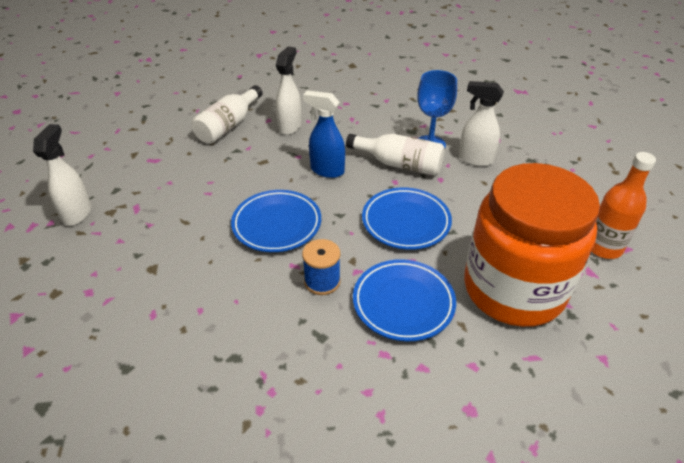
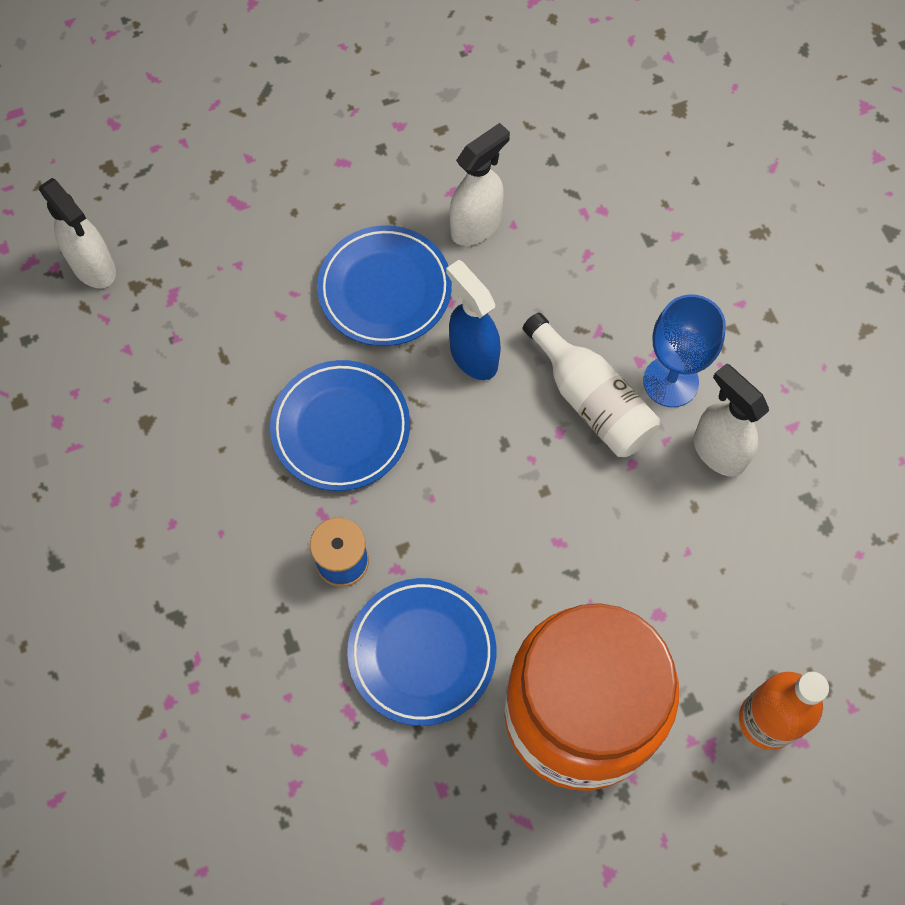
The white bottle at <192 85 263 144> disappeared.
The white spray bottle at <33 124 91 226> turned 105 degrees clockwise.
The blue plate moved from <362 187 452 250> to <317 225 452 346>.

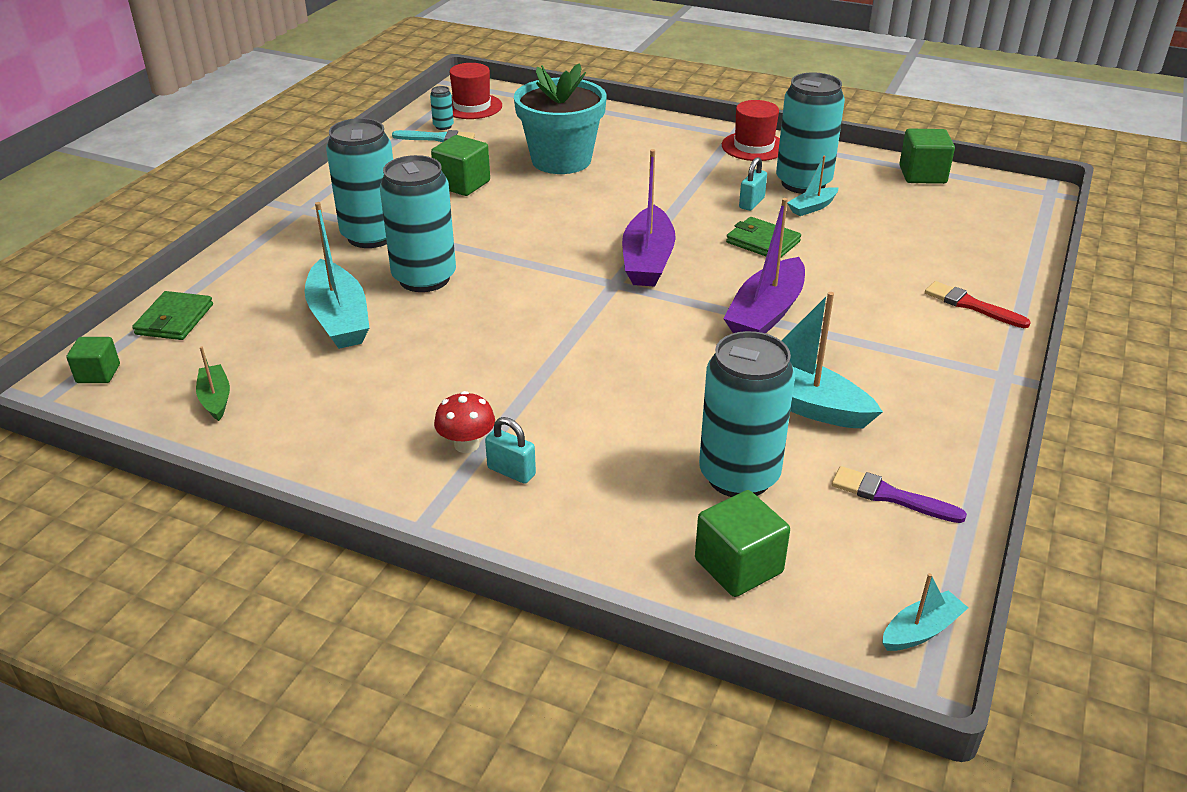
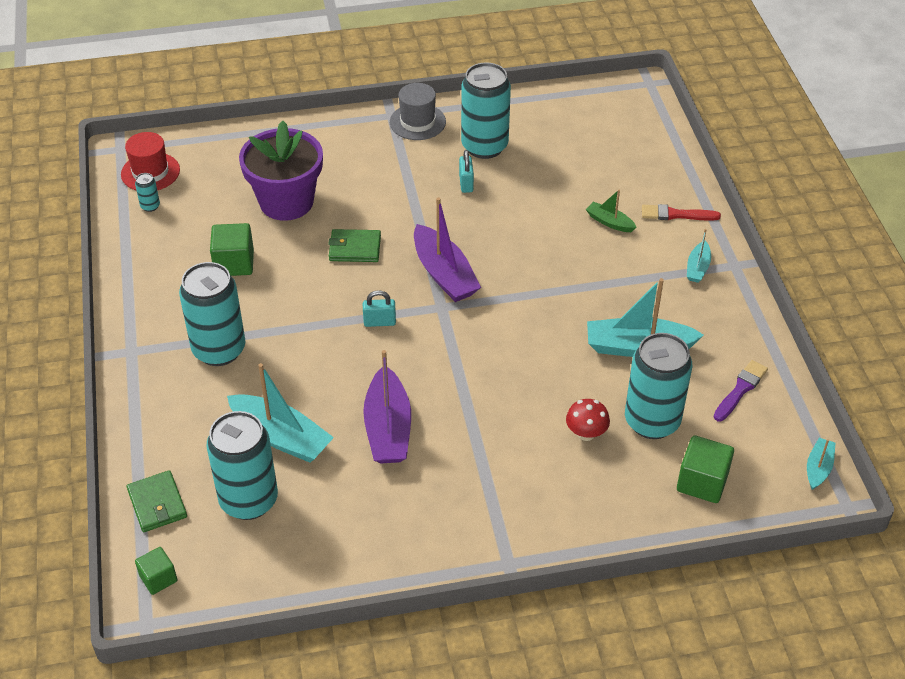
The turquoise flower pot at <514 63 607 174> became the purple flower pot at <239 121 323 221>.
The red hat at <722 100 780 161> became the grey hat at <390 83 446 140>.
The green cube at <899 129 955 184> disappeared.
The turquoise brush at <392 130 475 142> disappeared.
The turquoise can moved from <380 155 456 292> to <206 411 278 520>.
The turquoise boat moved from <787 156 838 216> to <687 229 711 283>.
The purple boat moved from <723 198 805 334> to <363 350 411 463>.
The green wallet moved from <726 217 801 257> to <328 229 381 262>.
The green boat moved from <196 346 230 421> to <586 190 637 232>.
The red mushroom moved from <434 391 495 453> to <566 399 610 441>.
The turquoise padlock moved from <485 417 536 484> to <363 290 396 327>.
The purple brush at <831 466 967 523> turned 135 degrees clockwise.

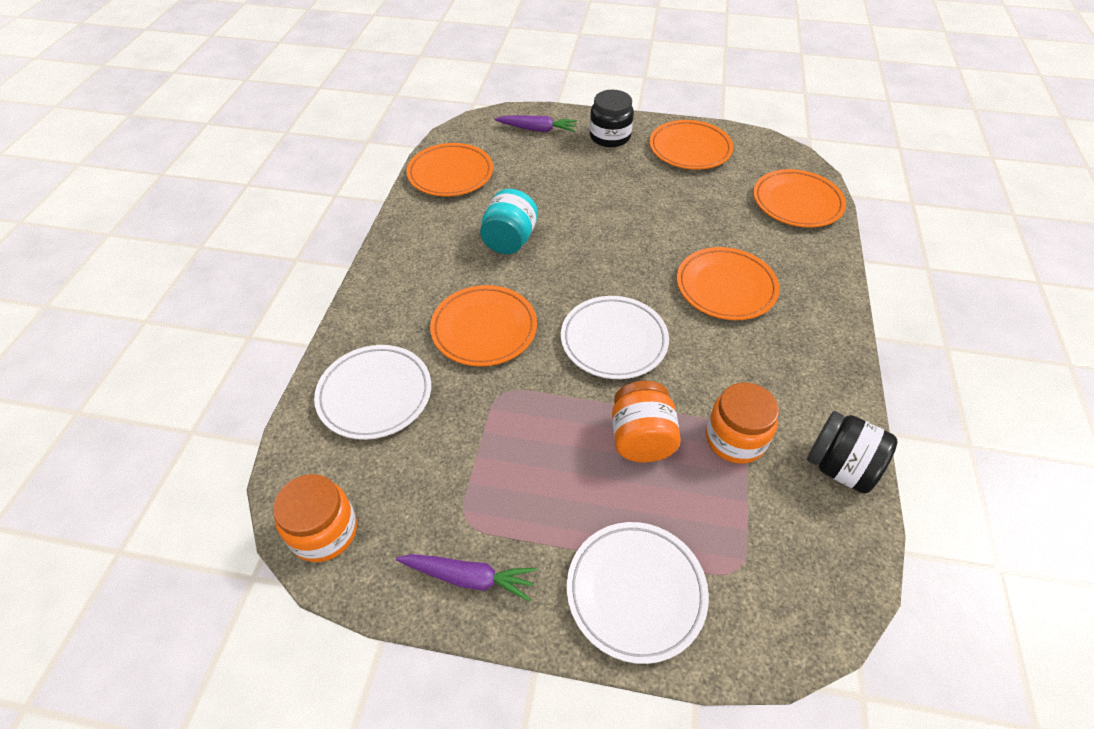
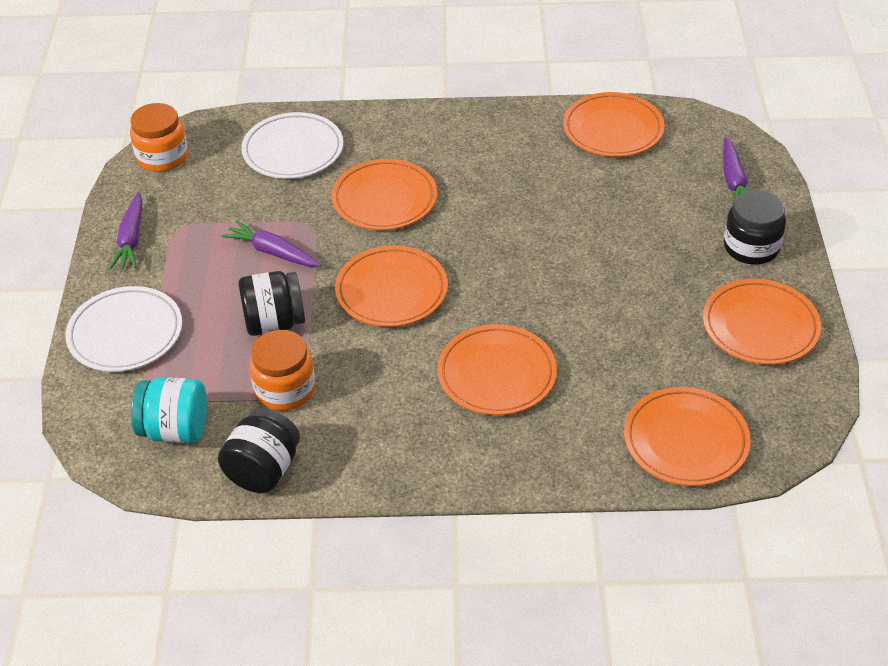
The turquoise jar moved from <480 189 538 254> to <131 377 207 443>.
The white plate at <561 296 669 379> became the orange plate at <335 246 448 327>.
The orange jar at <612 381 681 462> became the black jar at <238 271 305 336>.
The purple carrot at <221 220 321 267> appeared.

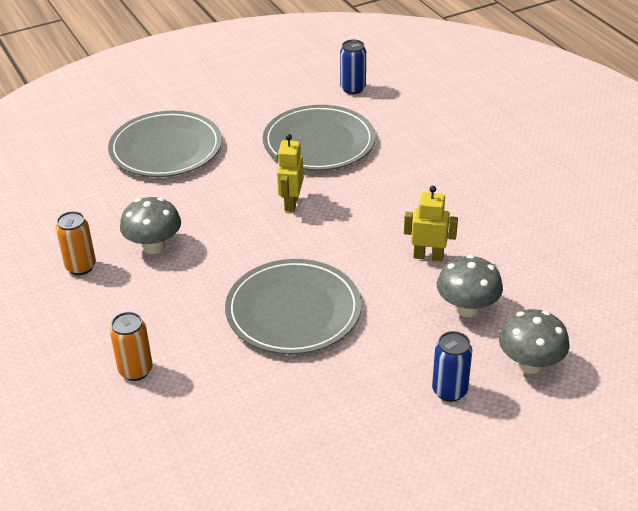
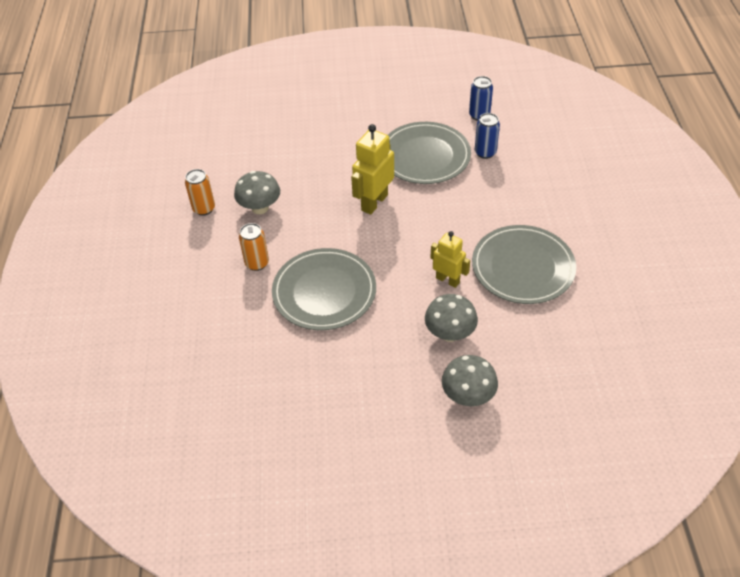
The grey plate moved from <108 111 222 177> to <472 225 576 304>.
The yellow robot at <277 134 304 212> changed to 1.52 times the size.
The orange can moved from <110 312 153 381> to <239 223 269 271>.
The blue can moved from <432 331 472 402> to <475 113 500 159>.

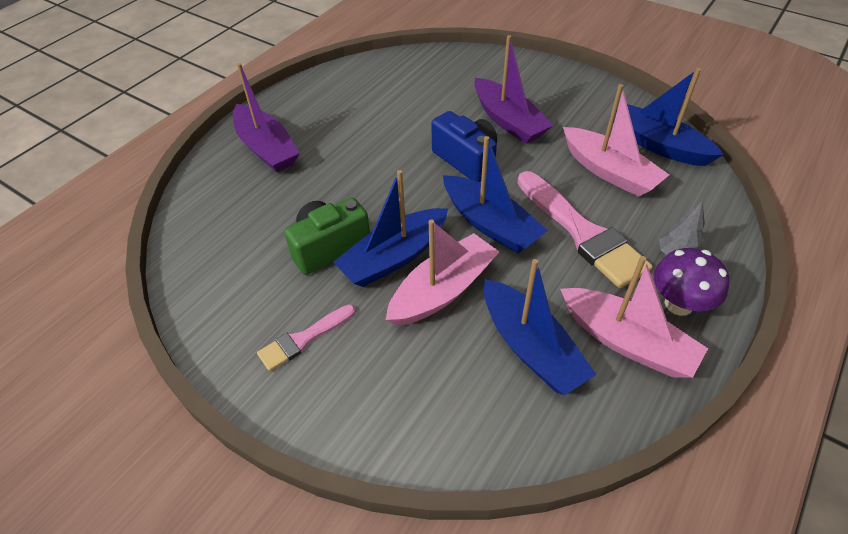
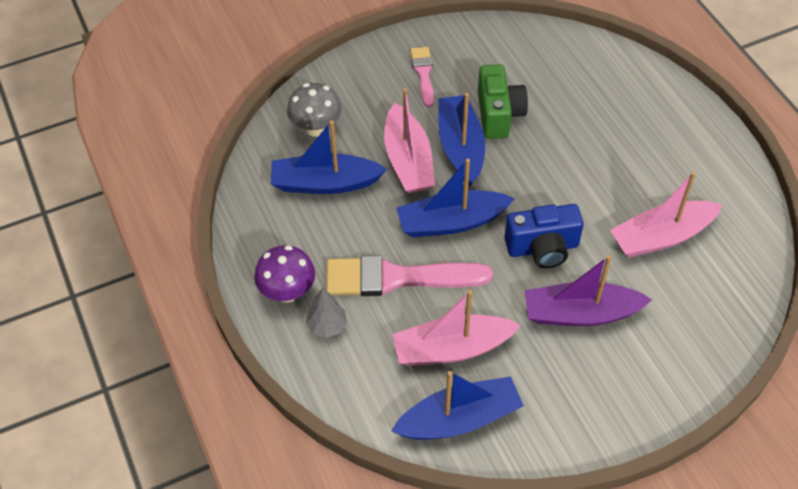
The purple boat at <233 63 300 172> disappeared.
The pink boat moved from <560 256 708 378> to <610 172 723 257>.
The grey mushroom at <287 83 342 137> appeared.

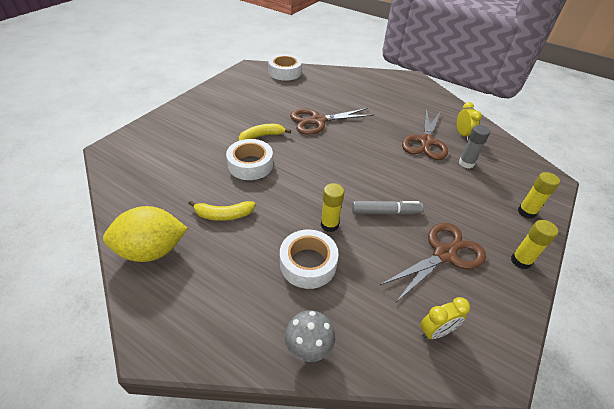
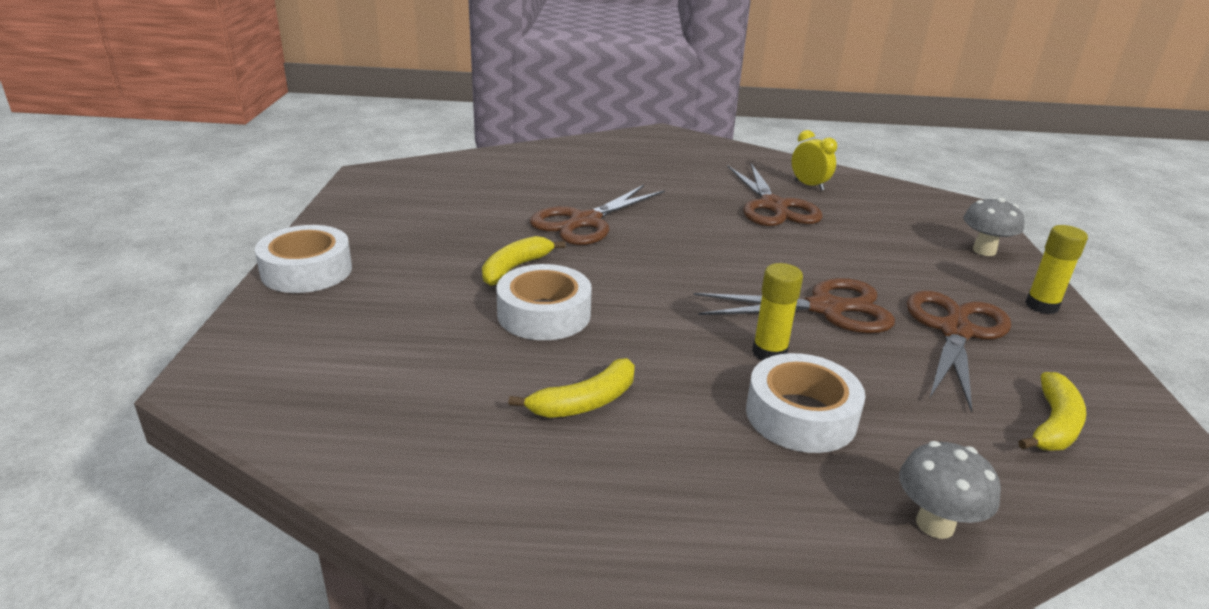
The white tape moved from <268 54 302 81> to <255 225 352 293>.
The grey glue stick at <459 125 490 169> disappeared.
The yellow glue stick at <518 172 560 219> was replaced by the grey mushroom at <963 197 1024 256>.
The grey marker at <352 201 424 215> was replaced by the brown scissors at <694 278 895 333>.
The yellow lemon at <103 206 188 262> disappeared.
The yellow clock at <420 297 470 339> was replaced by the yellow banana at <1018 372 1086 450>.

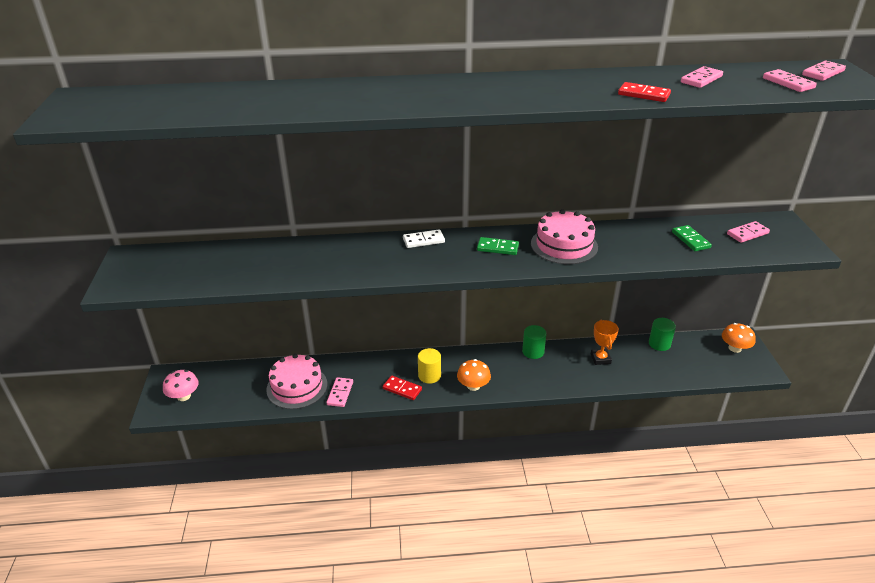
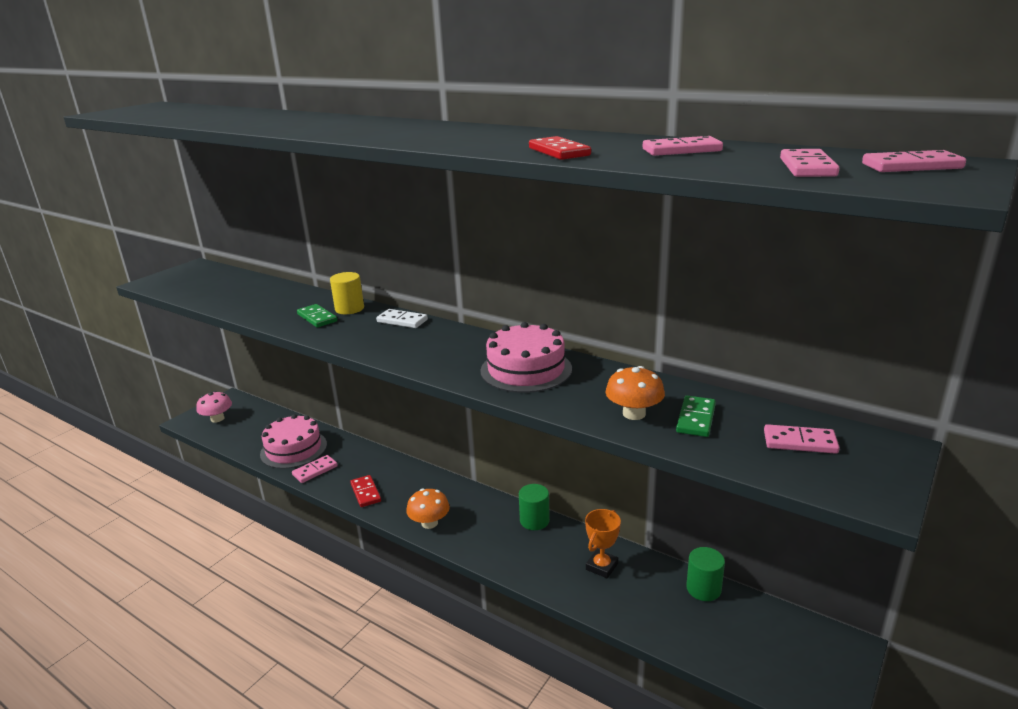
The green domino moved from <477 237 519 255> to <297 304 337 327>.
The orange mushroom moved from <722 323 756 353> to <606 366 665 420>.
The yellow cylinder moved from <418 348 441 384> to <330 272 364 314>.

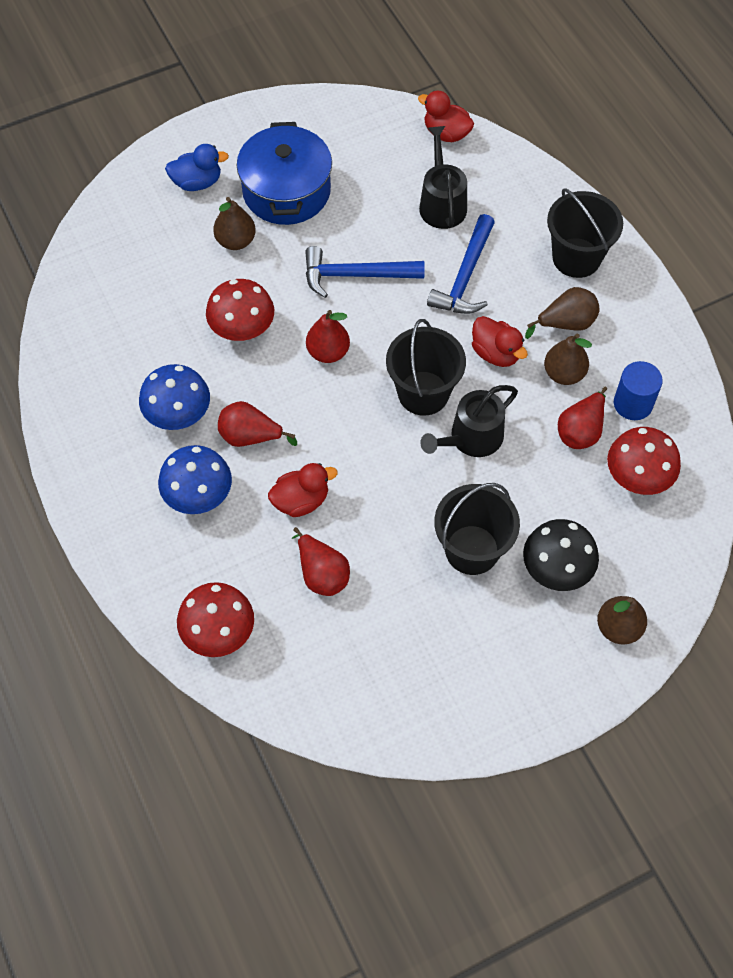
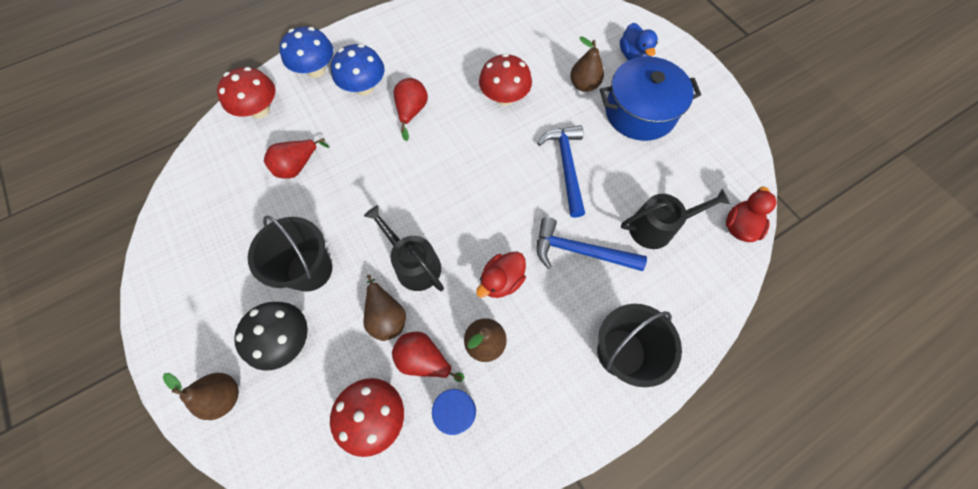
The brown pear moved from <525 287 599 339> to <364 274 406 341>.
The red pear at <306 310 350 363> disappeared.
The black bucket at <386 319 466 416> disappeared.
The blue mushroom moved from <139 364 210 430> to <279 27 333 78>.
The red duck at <268 463 338 517> disappeared.

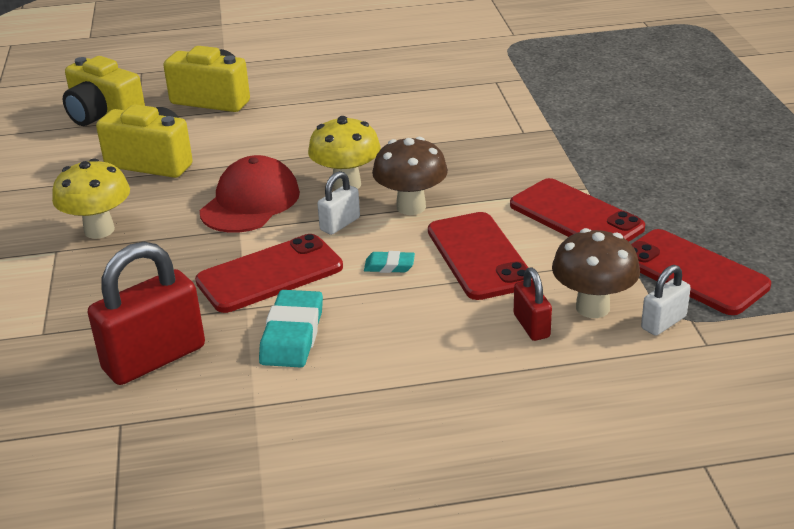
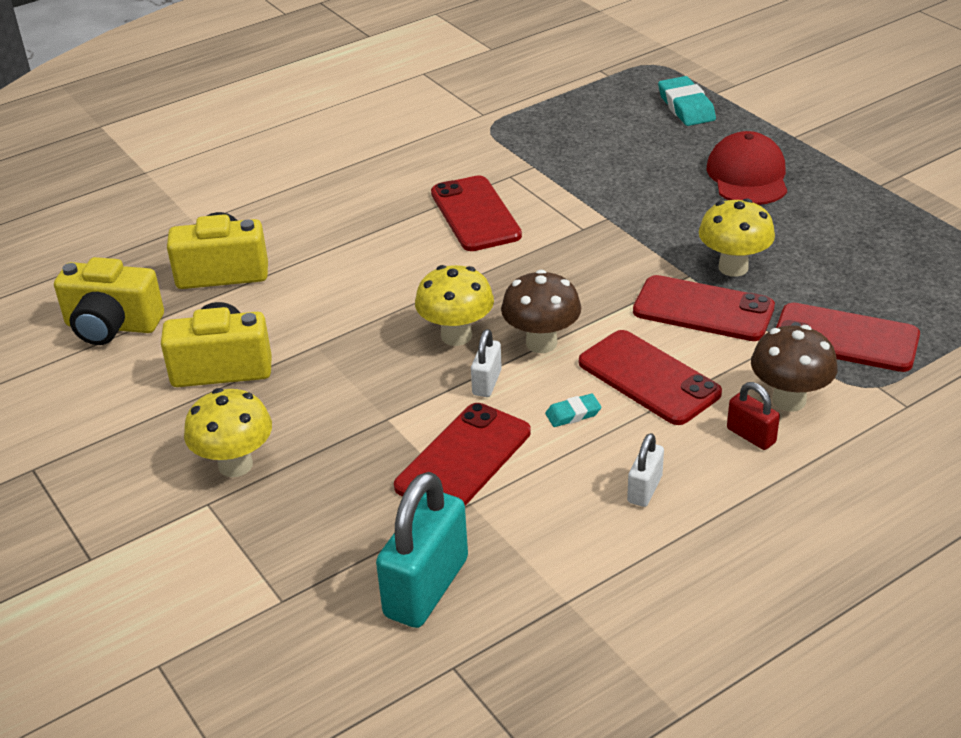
The red cap moved from <200 155 300 233> to <707 131 787 205>.
The red padlock at <88 242 205 385> became the turquoise padlock at <376 472 468 628>.
The white padlock moved from <641 265 691 336> to <627 433 664 507>.
The turquoise eraser moved from <259 290 323 368> to <658 76 716 126>.
The red phone at <431 175 522 251> appeared.
The yellow mushroom at <699 198 775 277> appeared.

